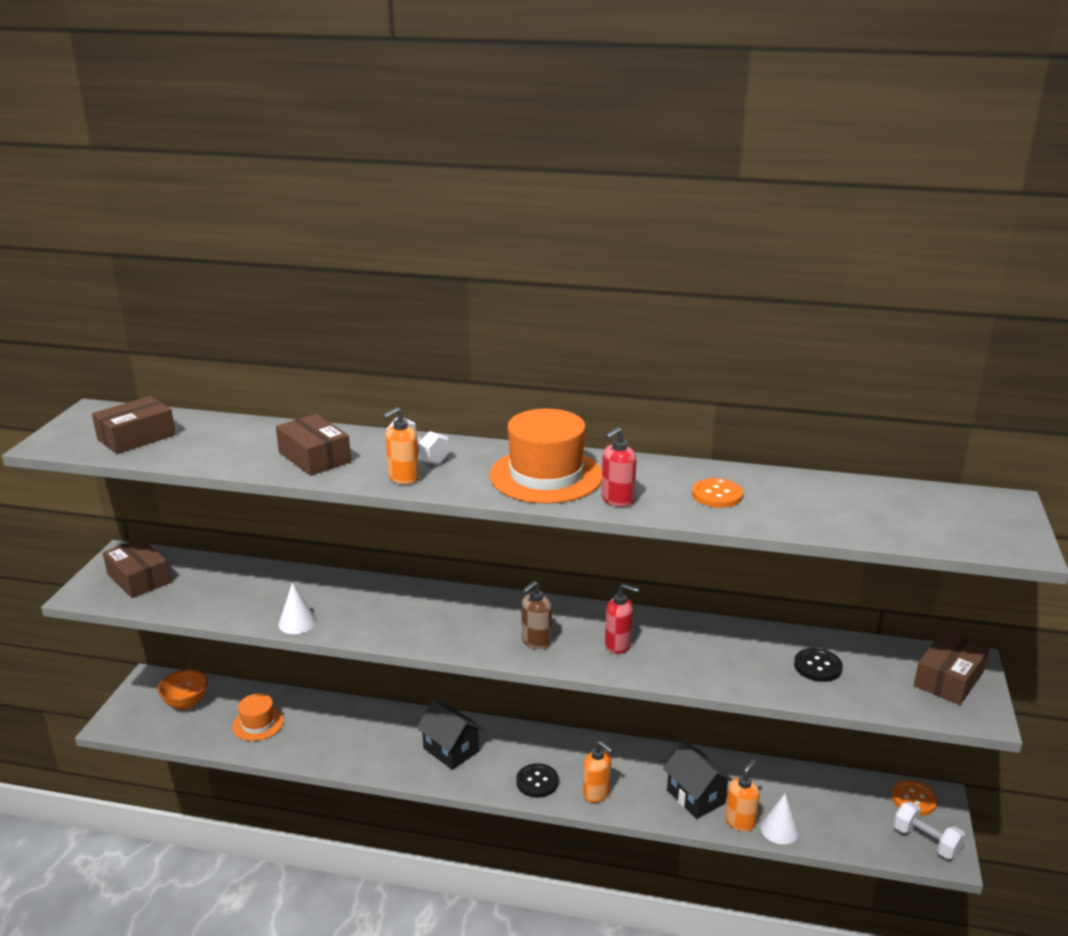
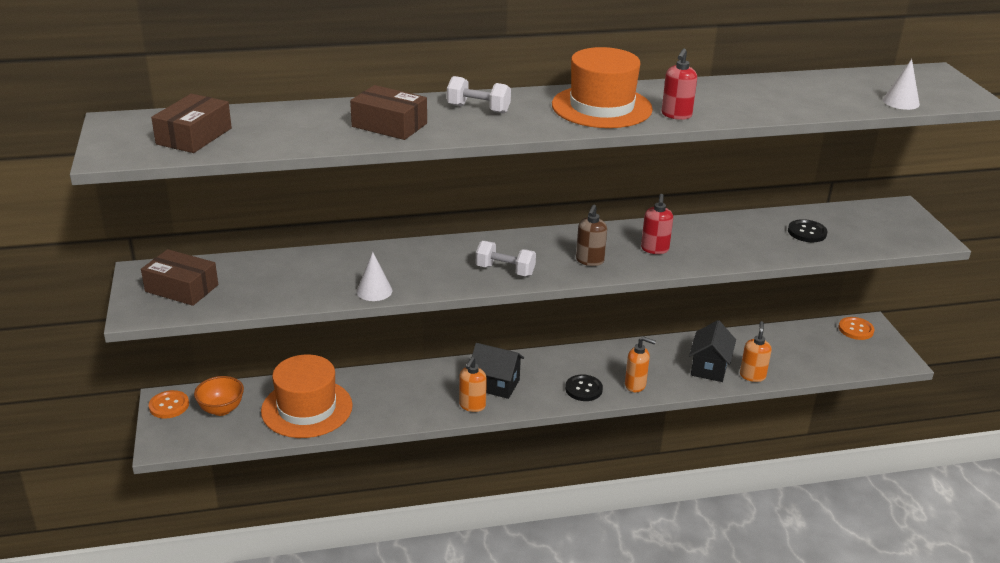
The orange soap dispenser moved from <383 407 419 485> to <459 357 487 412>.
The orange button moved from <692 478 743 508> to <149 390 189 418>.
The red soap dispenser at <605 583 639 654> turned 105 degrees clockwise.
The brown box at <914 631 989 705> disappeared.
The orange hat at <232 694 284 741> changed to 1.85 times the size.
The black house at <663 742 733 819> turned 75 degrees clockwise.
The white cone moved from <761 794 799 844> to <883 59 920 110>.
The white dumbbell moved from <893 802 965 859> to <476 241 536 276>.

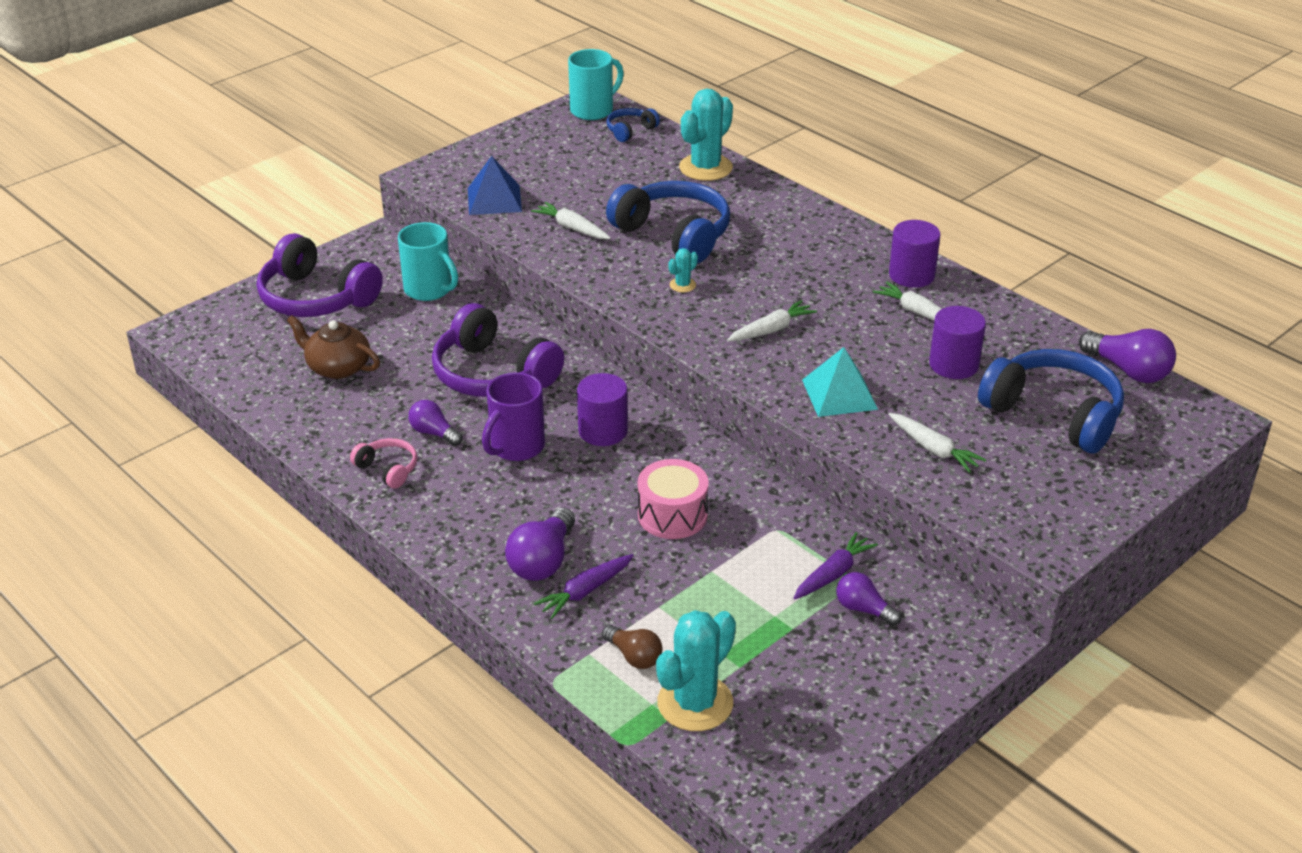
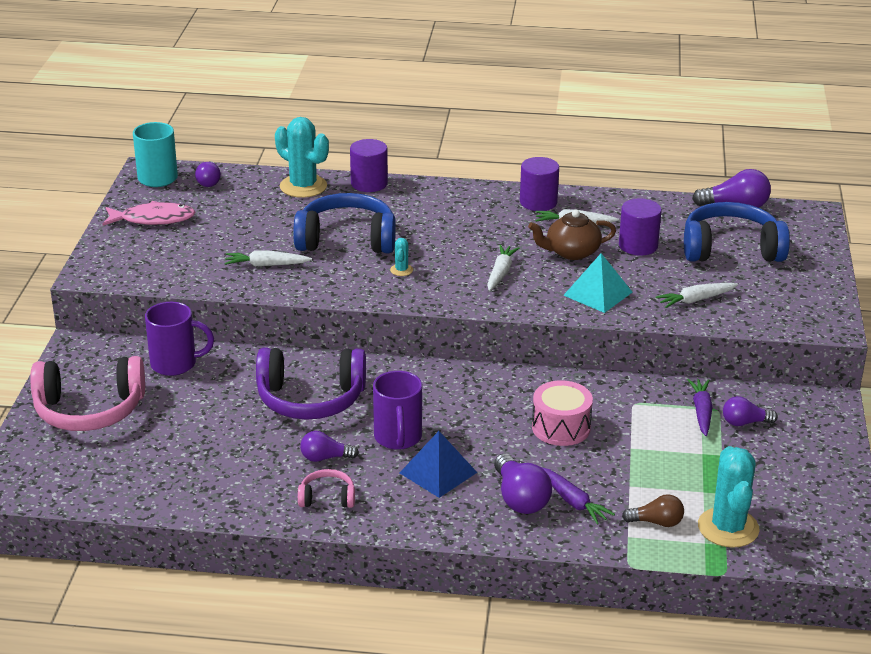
The turquoise cactus at <679 89 733 181> turned 45 degrees counterclockwise.
The blue headphones at <606 108 660 142> was replaced by the purple light bulb at <195 161 221 187>.
The blue pyramid moved from <468 156 522 215> to <400 431 477 498>.
The turquoise mug at <398 222 458 301> became the purple mug at <145 302 214 376>.
The purple headphones at <257 233 383 317> became the pink headphones at <30 356 145 431>.
The brown teapot moved from <287 315 380 379> to <528 210 616 260>.
The purple cylinder moved from <577 373 628 446> to <350 139 388 192>.
The white carrot at <888 413 986 473> turned 150 degrees clockwise.
The purple carrot at <534 554 634 619> turned 45 degrees counterclockwise.
The pink fish at <103 201 196 226> appeared.

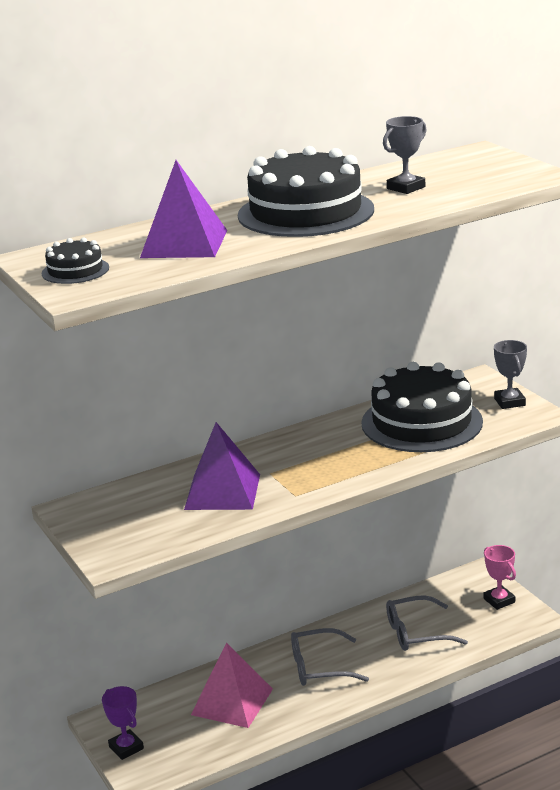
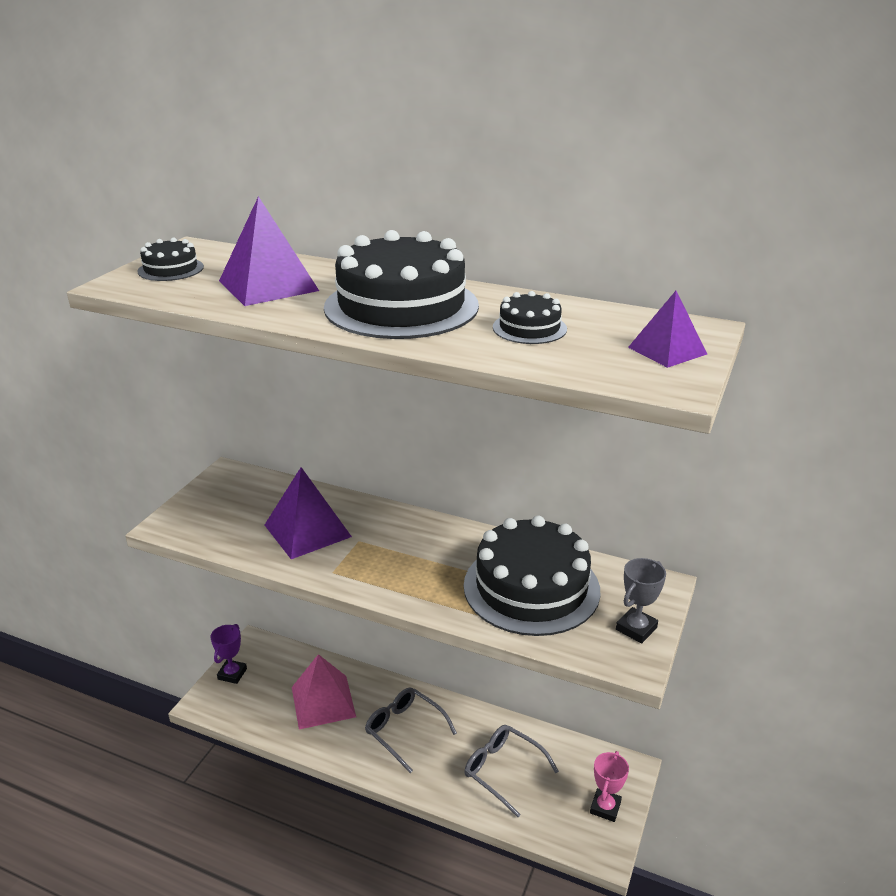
The grey trophy at <383 116 426 194> was replaced by the black cake at <493 291 567 344>.
The purple pyramid at <628 291 707 368> appeared.

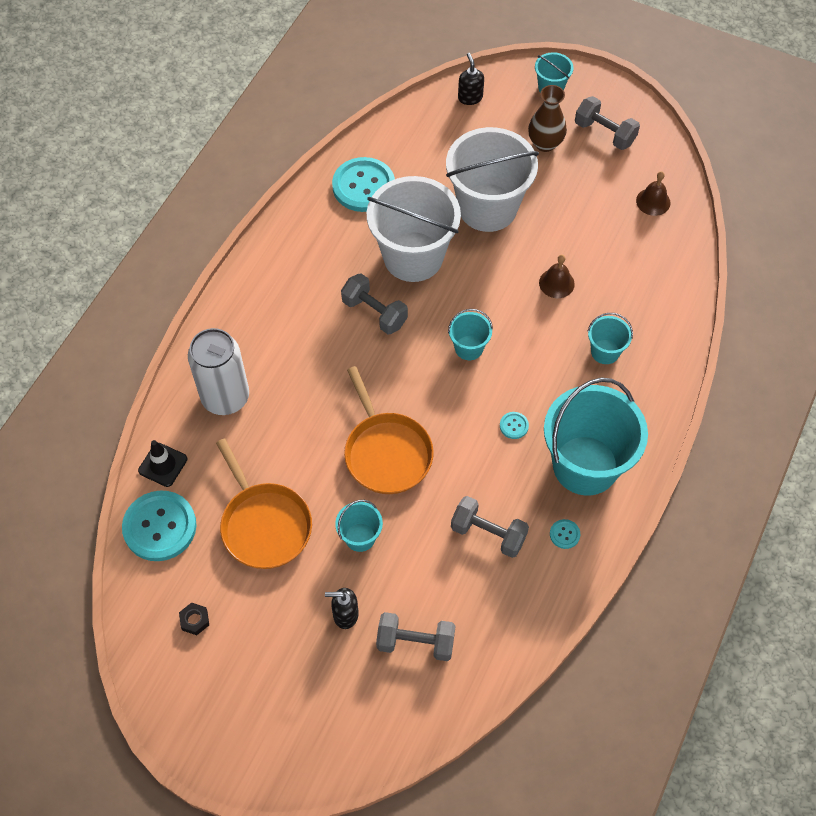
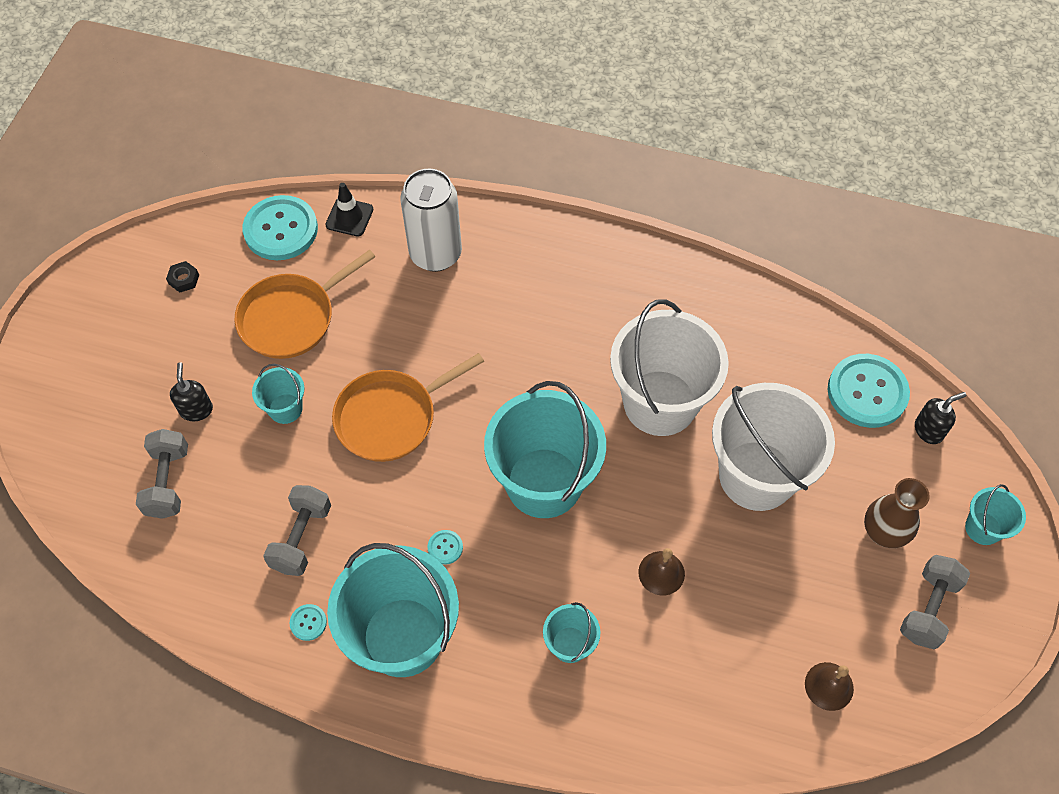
The turquoise button moved from <332 157 395 212> to <828 354 910 428>.
The grey dumbbell at <341 273 408 334> disappeared.
The turquoise bucket at <448 309 493 360> changed to 2.19 times the size.

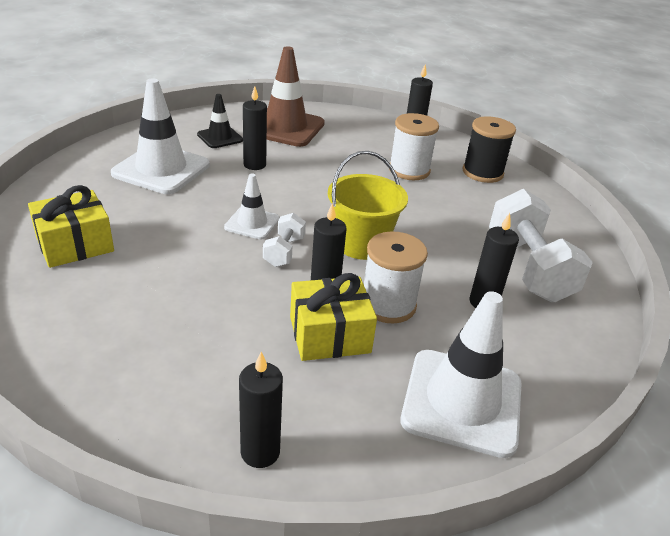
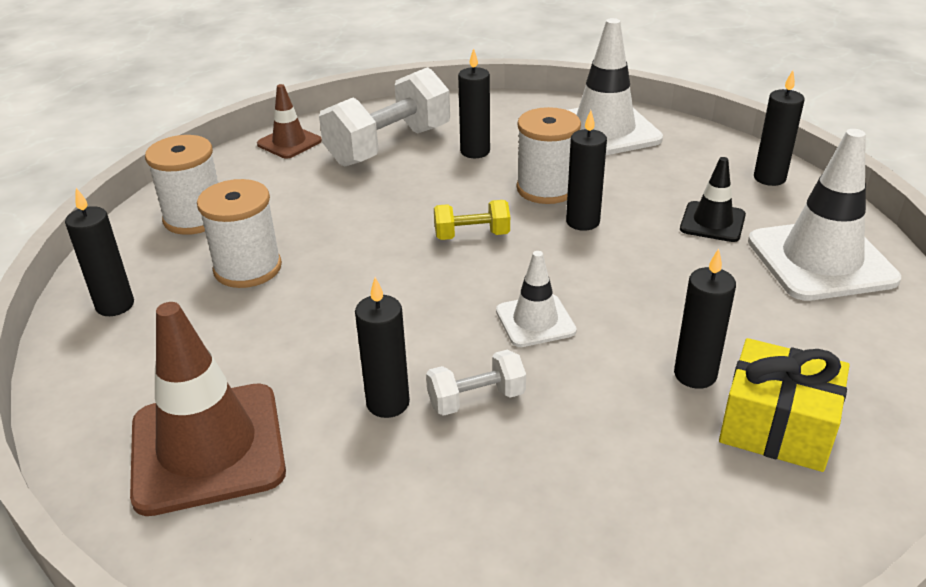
The white traffic cone moved from <111 78 210 194> to <748 129 901 301>.
The black traffic cone moved from <197 94 243 148> to <680 157 746 242>.
The black spool at <463 116 516 183> became the white spool at <145 135 218 235>.
The yellow bucket at <328 151 408 260> was replaced by the yellow dumbbell at <434 200 510 240>.
The white dumbbell moved from <263 213 306 267> to <426 349 526 416>.
The yellow gift at <290 273 377 361> disappeared.
The brown traffic cone at <257 84 322 159> appeared.
The black candle at <674 249 736 389> appeared.

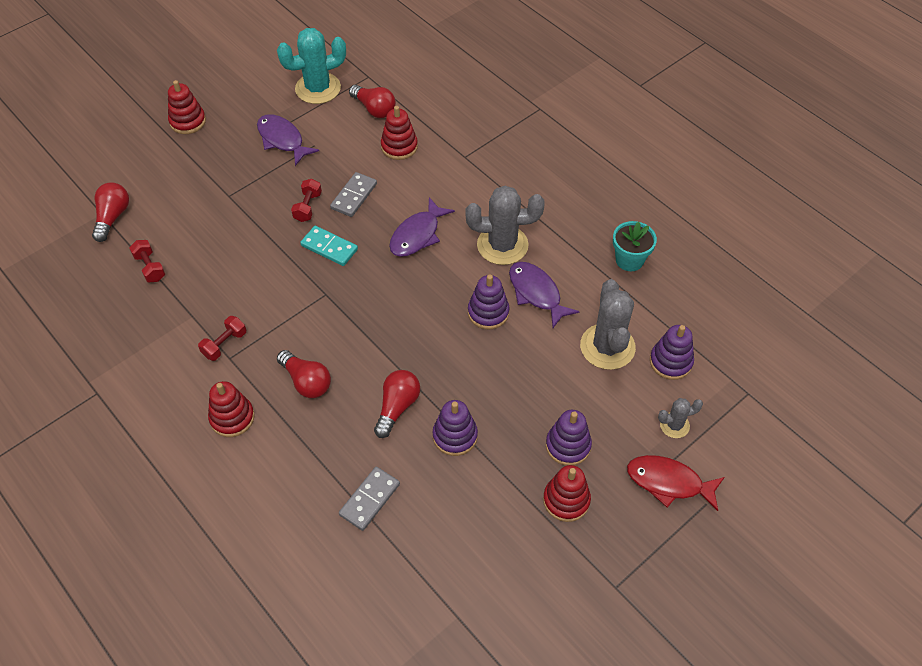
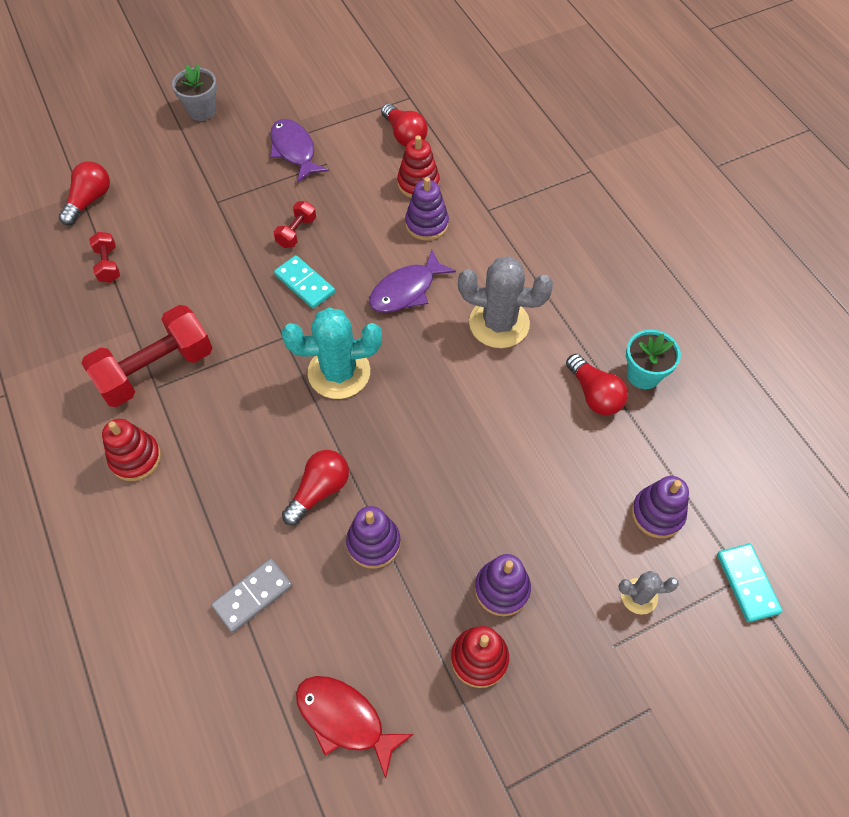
The turquoise cactus moved from <277 28 346 104> to <282 307 382 399>.
The red stacking toy at <168 80 206 134> was replaced by the grey flower pot at <172 64 217 121>.
The grey domino at <330 172 377 217> disappeared.
The purple fish at <509 262 580 328> disappeared.
The purple stacking toy moved from <468 275 509 330> to <405 177 449 241>.
The grey cactus at <580 279 636 370> disappeared.
The red dumbbell at <198 316 246 361> changed to 2.13 times the size.
The red light bulb moved from <277 350 331 398> to <566 354 628 415>.
The red fish moved from <627 455 725 511> to <296 676 414 778>.
The turquoise domino at <717 543 783 622> appeared.

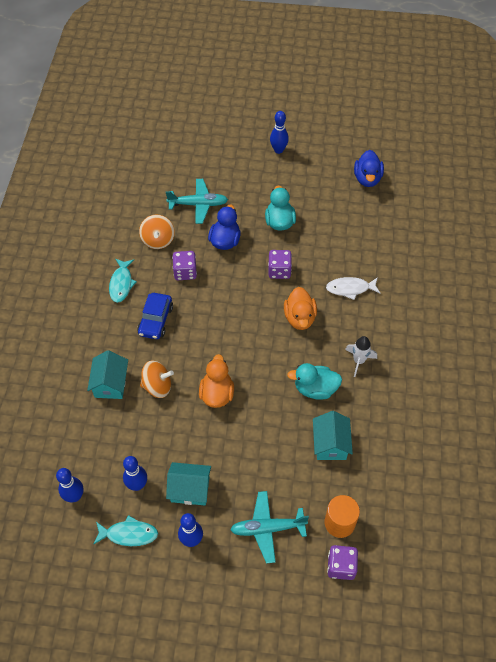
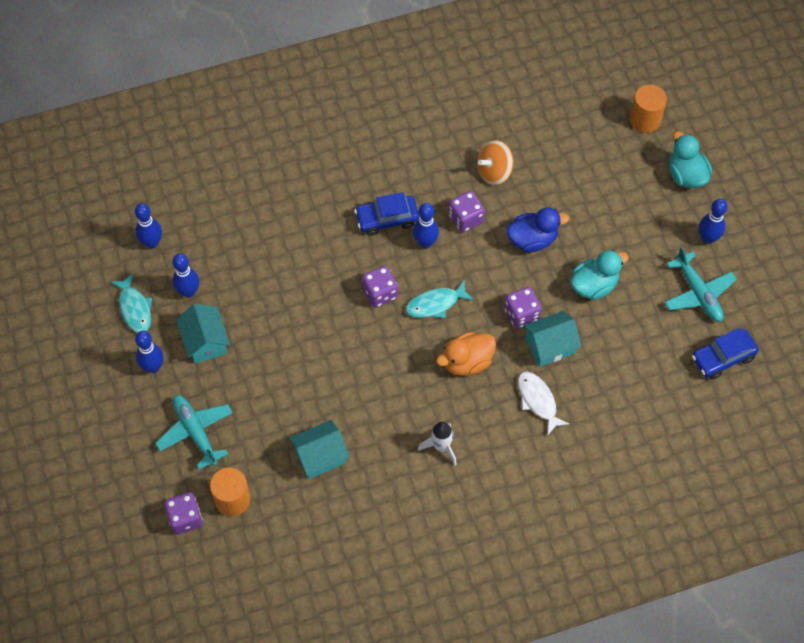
The blue duck at <354 150 384 187> was replaced by the blue car at <692 328 759 379>.
The turquoise plane moved from <166 179 228 224> to <664 247 737 322>.
The turquoise fish moved from <109 259 137 303> to <406 280 474 318>.
The turquoise house moved from <87 350 128 399> to <523 311 582 367>.
The orange duck at <199 354 234 408> disappeared.
The orange spinning top at <140 360 174 398> disappeared.
The turquoise duck moved from <287 363 342 400> to <669 131 712 188>.
The orange cylinder at <629 85 667 133> appeared.
The blue bowling pin at <413 203 439 248> appeared.
The purple dice at <362 266 398 308> appeared.

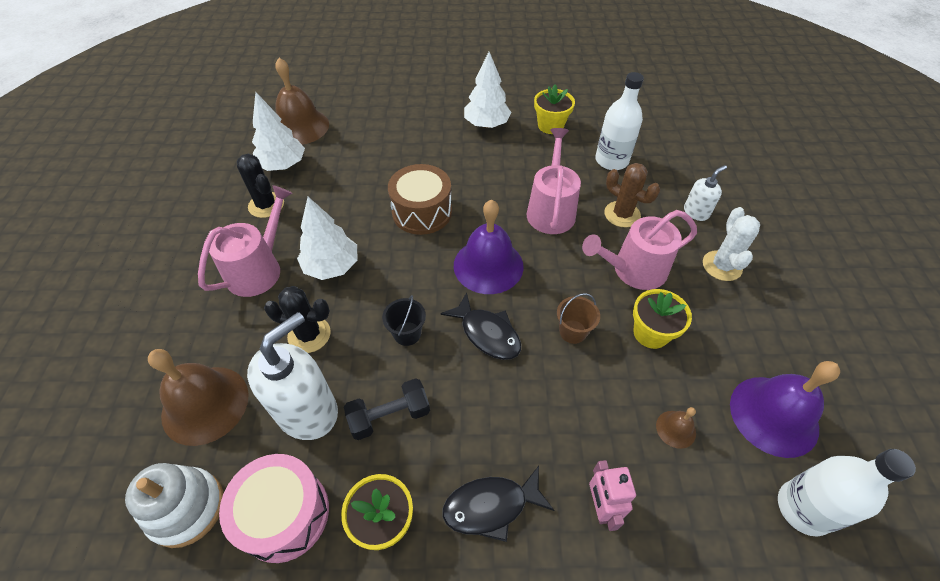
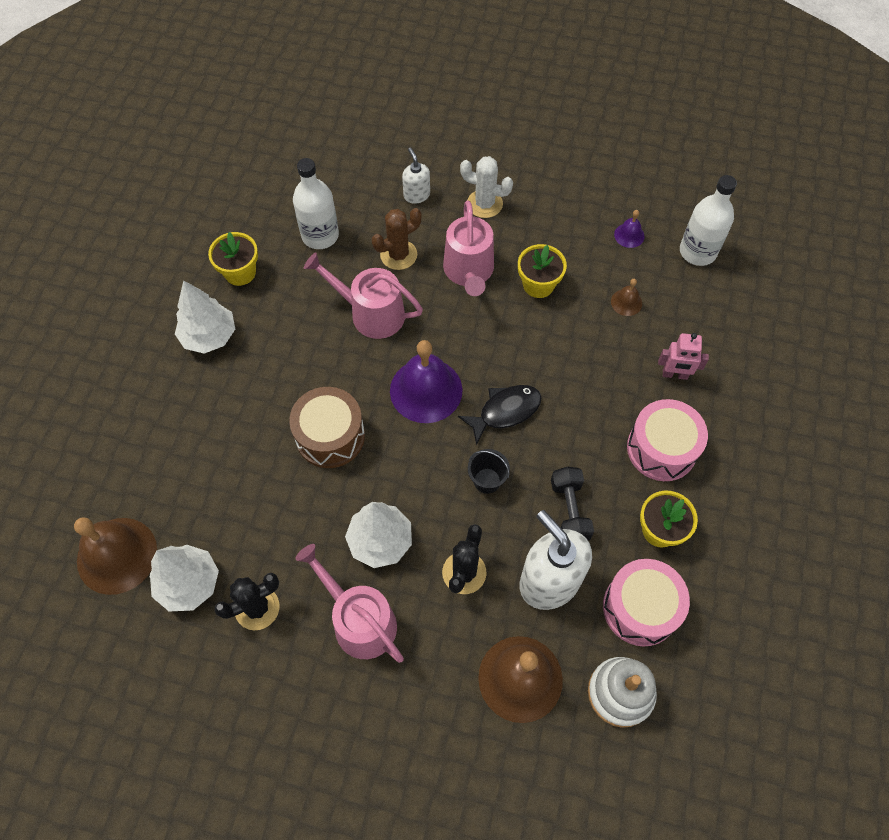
The brown bucket at <557 293 600 344> disappeared.
The purple bell at <730 361 840 458> changed to 0.45 times the size.
The black fish at <442 466 555 542> was replaced by the pink drum at <627 399 708 481>.

